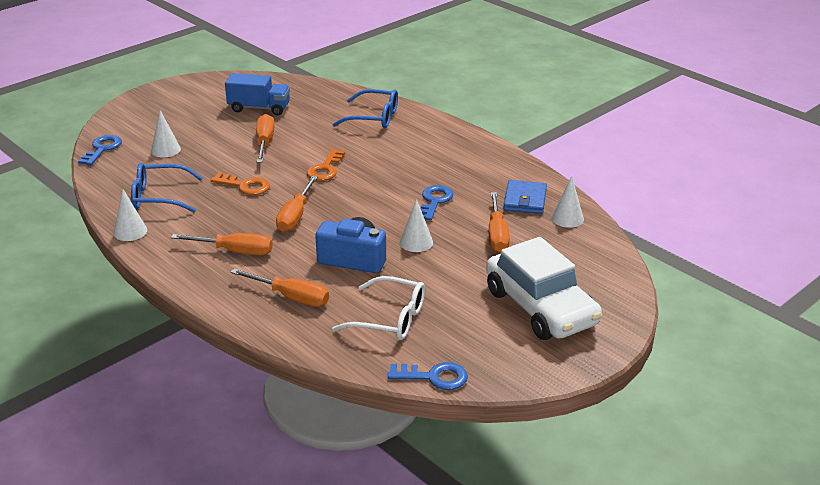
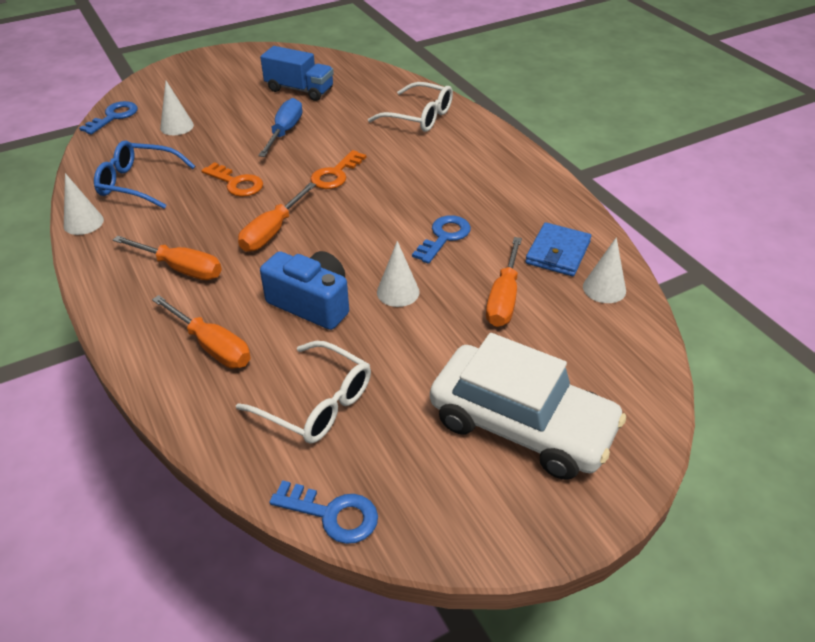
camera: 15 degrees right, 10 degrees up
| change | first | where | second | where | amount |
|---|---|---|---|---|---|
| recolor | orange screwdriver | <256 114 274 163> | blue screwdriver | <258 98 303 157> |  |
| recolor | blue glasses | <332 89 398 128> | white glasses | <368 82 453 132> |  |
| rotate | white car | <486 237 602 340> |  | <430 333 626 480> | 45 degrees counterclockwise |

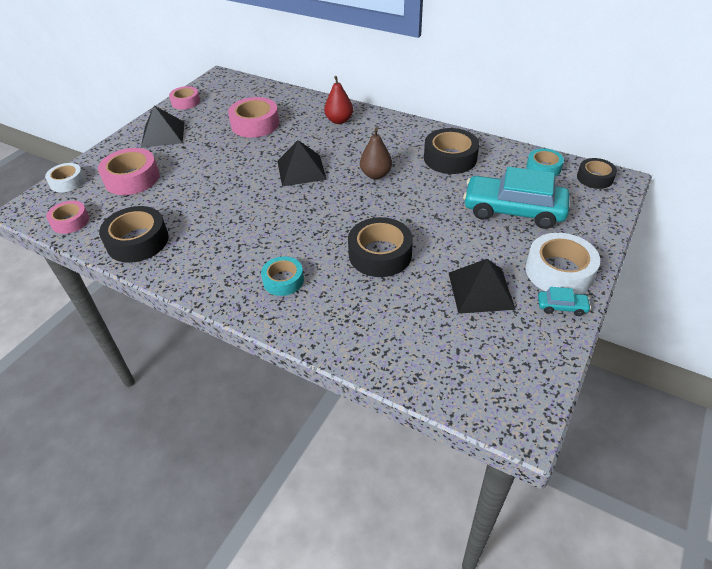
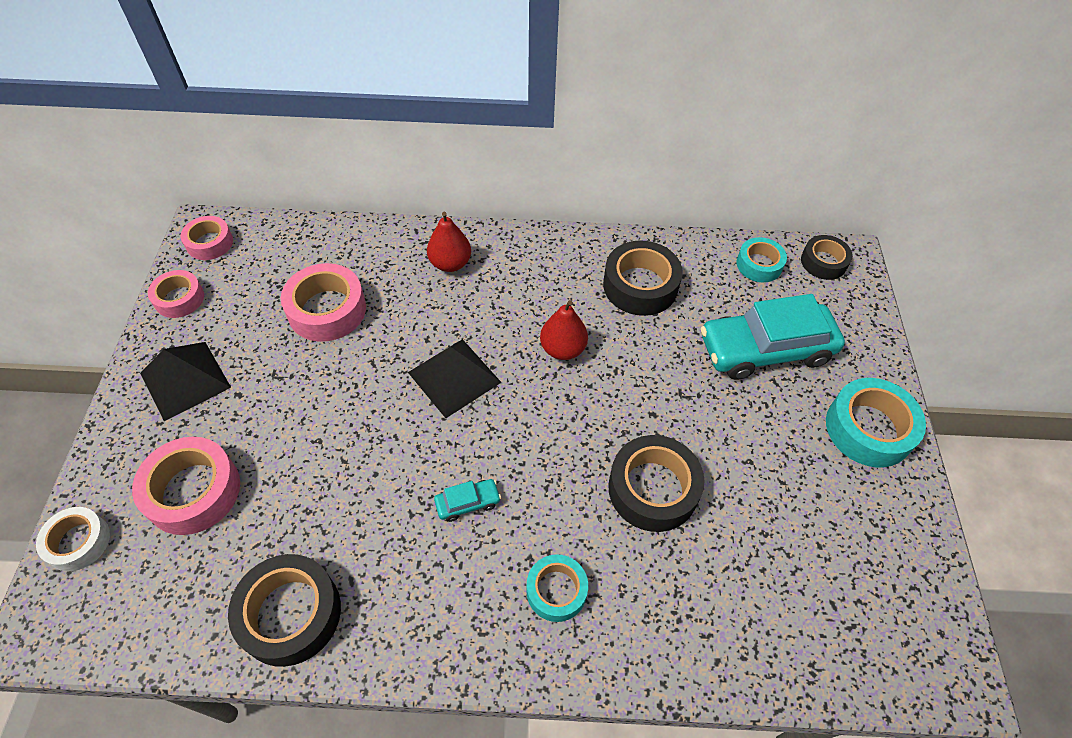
camera: 30 degrees left, 10 degrees up
| change | first | where | second | where | amount |
|---|---|---|---|---|---|
| move | pink tape | <46 201 89 234> |  | <180 216 233 260> |  |
| recolor | brown pear | <360 128 392 179> | red pear | <540 300 588 360> |  |
| delete | black pyramid | <449 259 516 314> |  |  |  |
| recolor | white tape | <526 233 600 294> | turquoise tape | <826 378 926 467> |  |
| move | turquoise car | <538 287 591 316> |  | <434 479 501 522> |  |

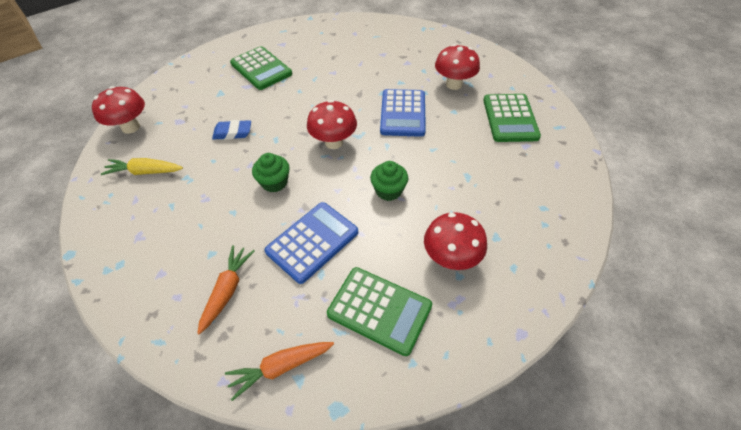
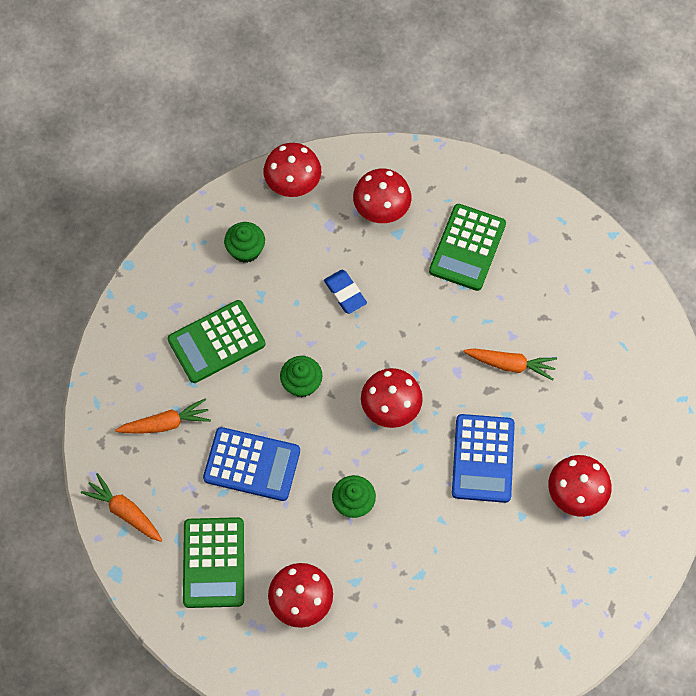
camera: 60 degrees right, 15 degrees up
| change | first | where | second | where | amount |
|---|---|---|---|---|---|
| replace | yellow carrot | <101 158 183 175> | green cupcake | <224 222 265 263> |  |
| rotate | blue calculator | <380 89 426 137> |  | <452 414 515 503> | 60 degrees counterclockwise |
| move | green calculator | <483 94 541 142> |  | <168 300 265 383> |  |
| insert |  |  | red mushroom | <353 169 411 223> |  |
| insert |  |  | orange carrot | <463 348 557 381> |  |

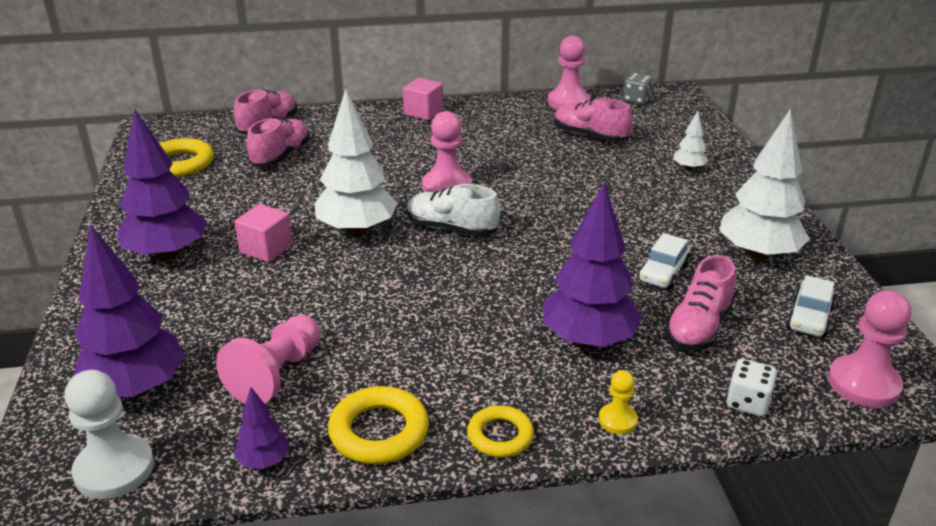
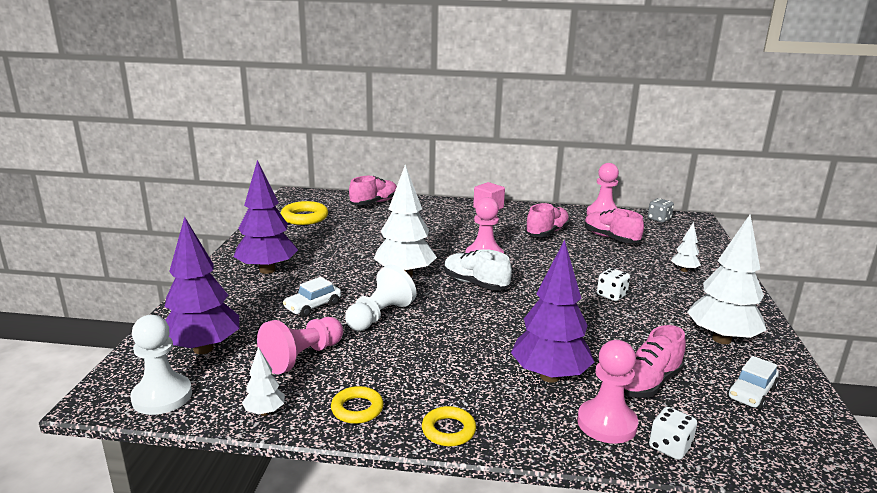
camera: 15 degrees right, 10 degrees down
| change | first | where | second | where | amount |
|---|---|---|---|---|---|
| delete | pink cube | <234 204 293 262> |  |  |  |
| recolor | purple tree | <234 387 290 469> | white tree | <242 347 285 416> |  |
| move | pink shoe | <247 118 310 167> |  | <525 203 570 237> |  |
| resize | yellow ring | <328 386 429 464> |  | <331 386 384 424> | x0.66 |
| delete | yellow pawn | <599 370 638 434> |  |  |  |
| move | white car | <638 233 691 289> |  | <283 277 341 317> |  |
| move | pink pawn | <828 291 911 408> |  | <577 340 638 444> |  |
| insert |  |  | white pawn | <345 265 416 331> |  |
| insert |  |  | white dice | <597 268 630 301> |  |

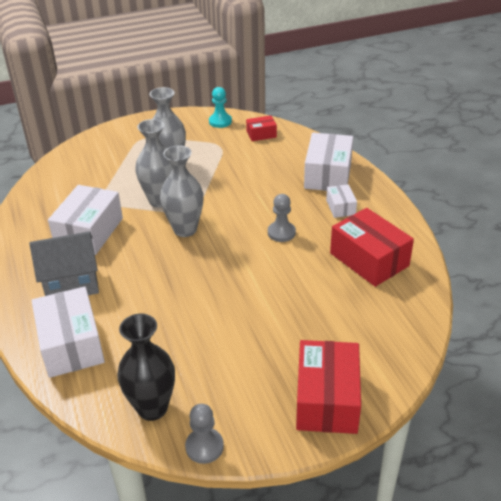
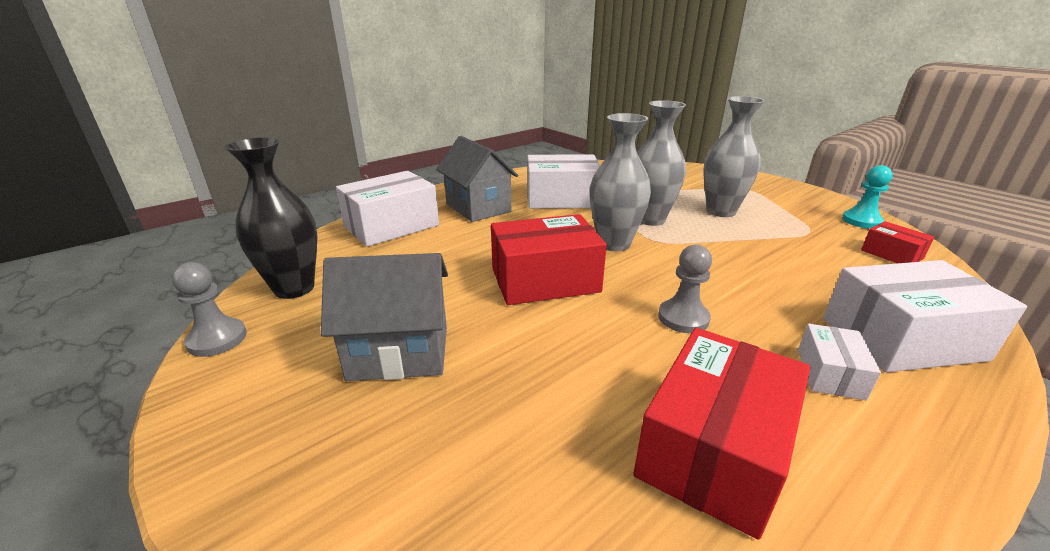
camera: 70 degrees right, 10 degrees down
| change | first | where | second | where | amount |
|---|---|---|---|---|---|
| move | red box | <296 340 361 434> |  | <491 214 607 305> |  |
| rotate | white box | <326 184 357 218> |  | <798 324 881 401> | 45 degrees counterclockwise |
| insert |  |  | grey house | <321 253 448 381> |  |

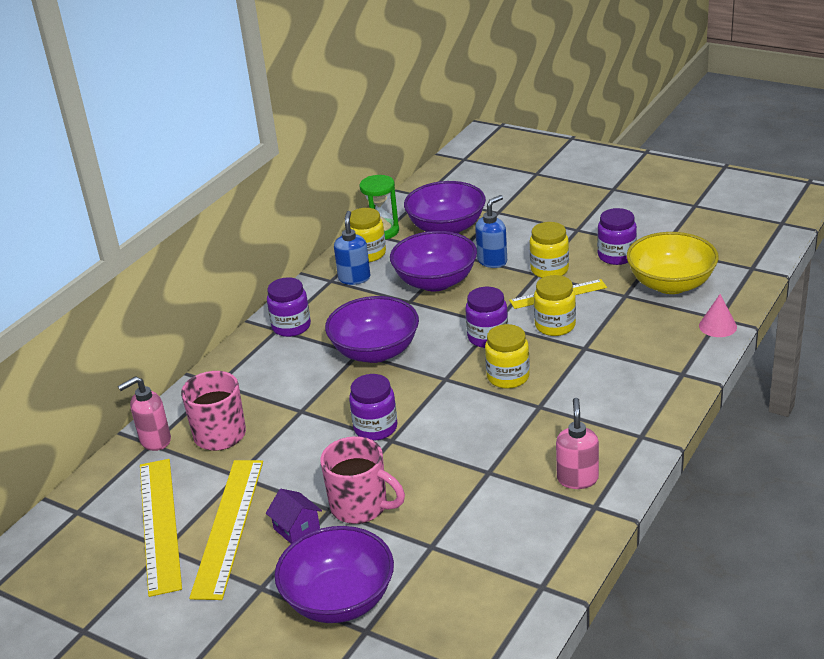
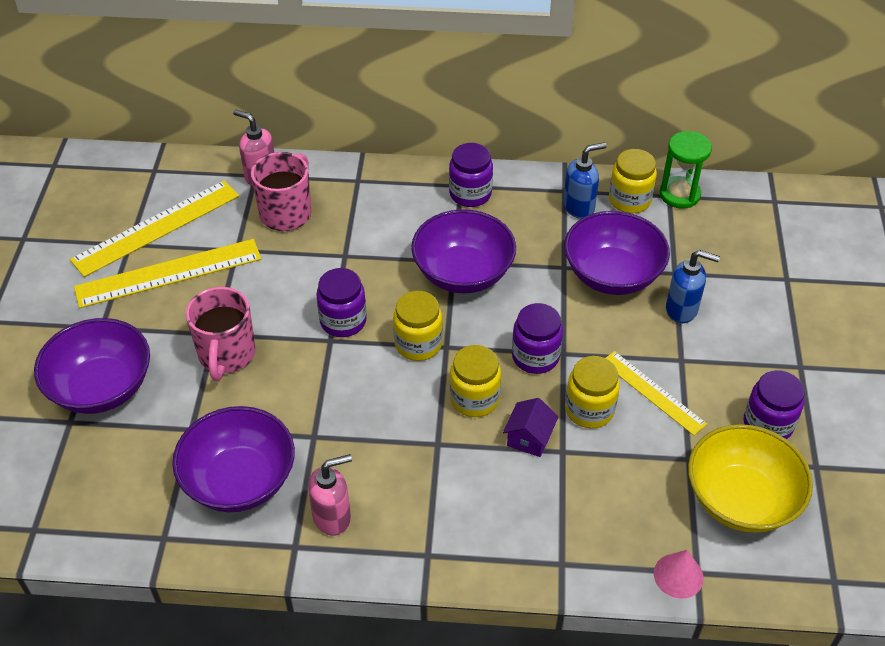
camera: 60 degrees right, 15 degrees up
| change | first | where | second | where | amount |
|---|---|---|---|---|---|
| move | purple house | <266 489 322 544> |  | <503 398 559 457> |  |
| move | purple bowl | <404 181 486 233> |  | <172 406 295 512> |  |
| move | yellow jar | <530 222 569 278> |  | <393 291 443 361> |  |

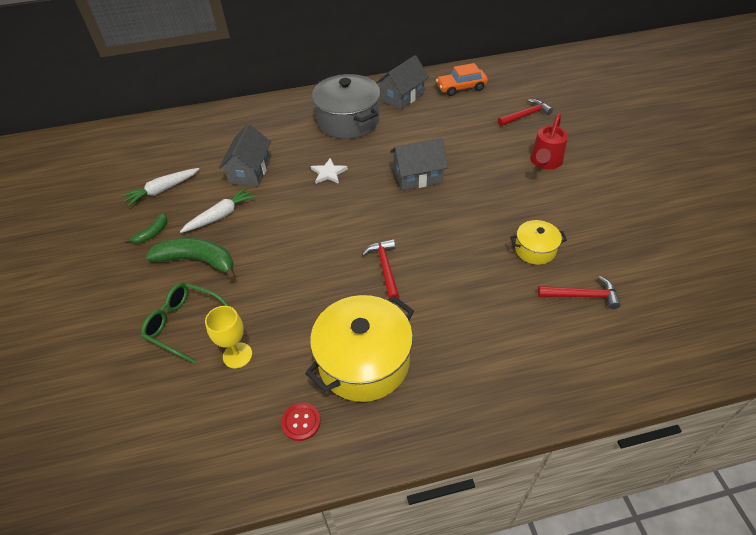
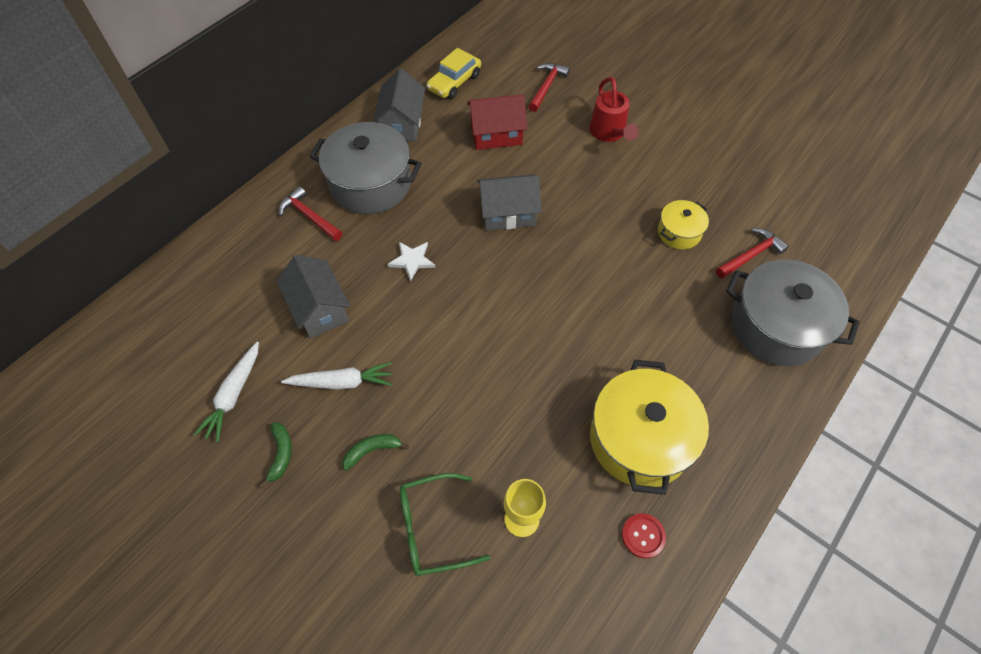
camera: 40 degrees left, 10 degrees up
| change | first | where | second | where | amount |
|---|---|---|---|---|---|
| resize | green banana | <146 238 236 281> |  | <343 434 409 471> | x0.52 |
| rotate | white carrot | <180 187 256 233> |  | <281 362 392 390> | 75 degrees clockwise |
| move | red hammer | <362 239 400 299> |  | <279 186 342 241> |  |
| rotate | grey house | <390 138 448 191> |  | <477 175 541 231> | 45 degrees clockwise |
| recolor | orange car | <436 63 488 96> | yellow car | <426 48 481 99> |  |
| insert |  |  | red house | <467 94 527 150> |  |
| insert |  |  | grey pot | <726 259 860 366> |  |

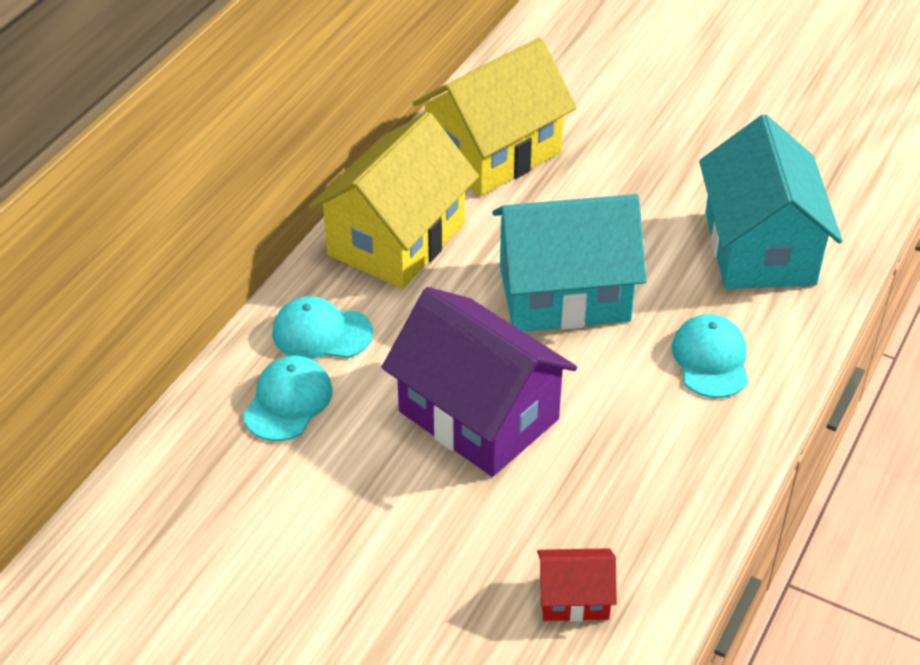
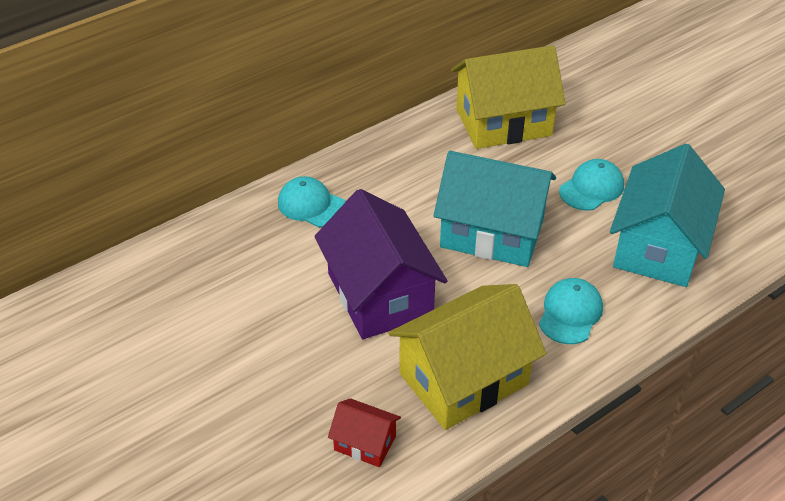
camera: 25 degrees right, 0 degrees up
| change | first | where | second | where | amount |
|---|---|---|---|---|---|
| move | turquoise cap | <243 355 333 441> |  | <559 159 624 211> |  |
| move | yellow house | <309 112 479 289> |  | <389 284 546 430> |  |

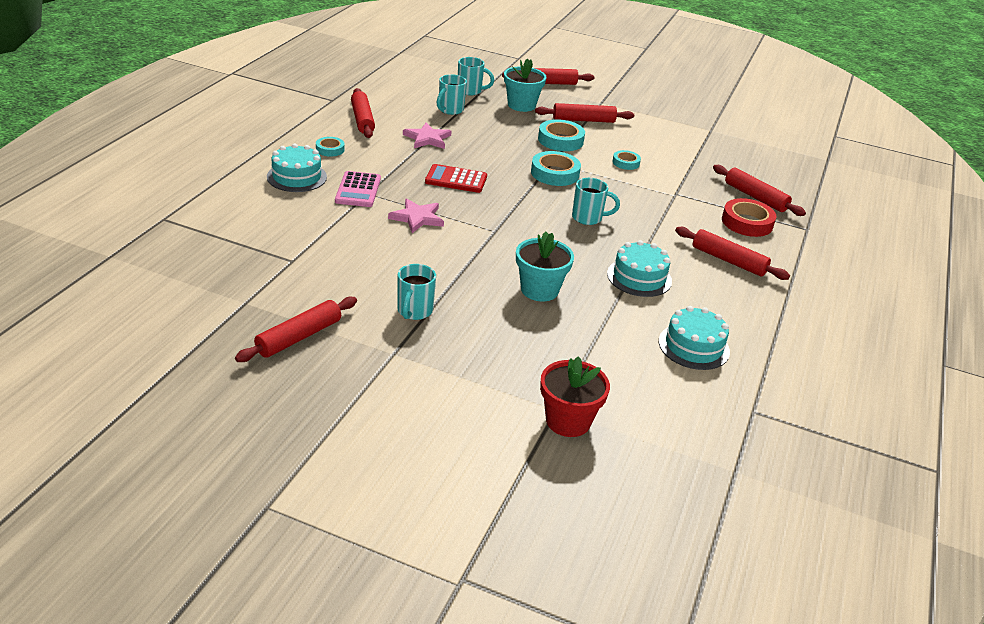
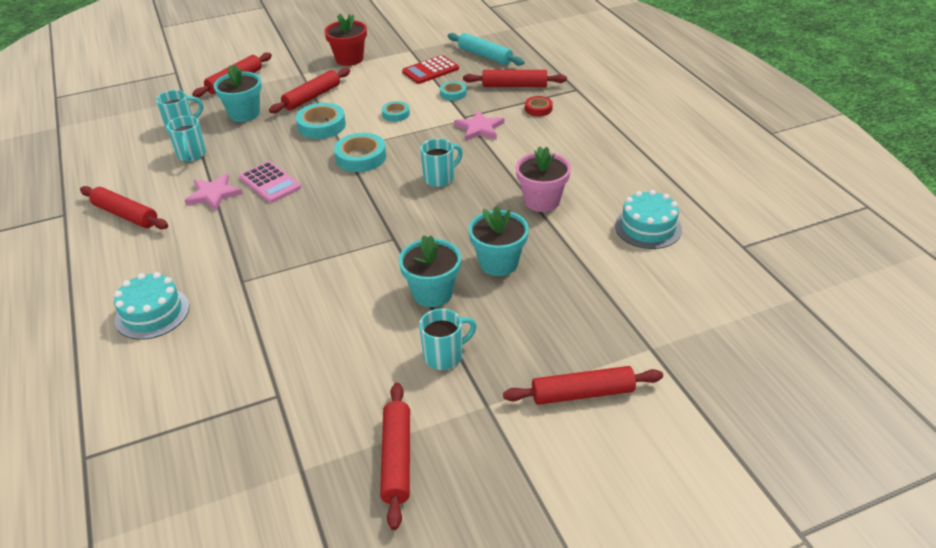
camera: 40 degrees left, 5 degrees up
| change | first | where | second | where | amount |
|---|---|---|---|---|---|
| move | turquoise tape | <316 137 345 157> |  | <440 81 467 101> |  |
| move | pink calculator | <335 171 381 207> |  | <239 161 301 203> |  |
| move | pink star | <388 198 444 233> |  | <454 110 504 141> |  |
| rotate | turquoise mug | <397 264 436 320> |  | <419 309 477 370> | 90 degrees counterclockwise |
| move | red calculator | <425 164 487 193> |  | <402 55 459 84> |  |
| move | red flower pot | <540 356 610 437> |  | <324 13 367 66> |  |
| replace | turquoise cake | <607 240 672 297> | pink flower pot | <516 146 571 212> |  |
| move | red rolling pin | <675 227 790 280> |  | <503 366 663 405> |  |
| resize | red tape | <722 198 776 237> |  | <525 96 553 116> | x0.58 |
| insert |  |  | turquoise flower pot | <399 235 461 307> |  |
| insert |  |  | turquoise rolling pin | <448 33 524 65> |  |

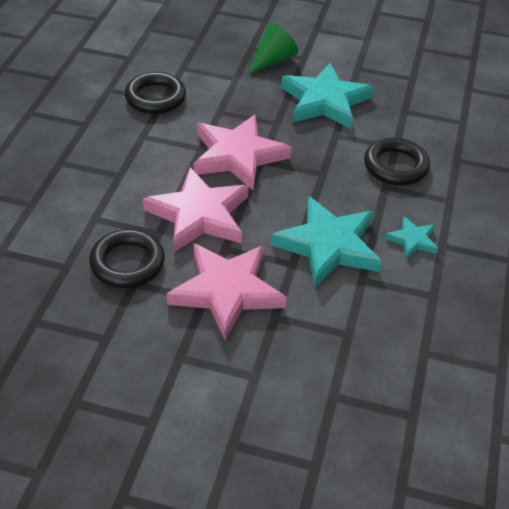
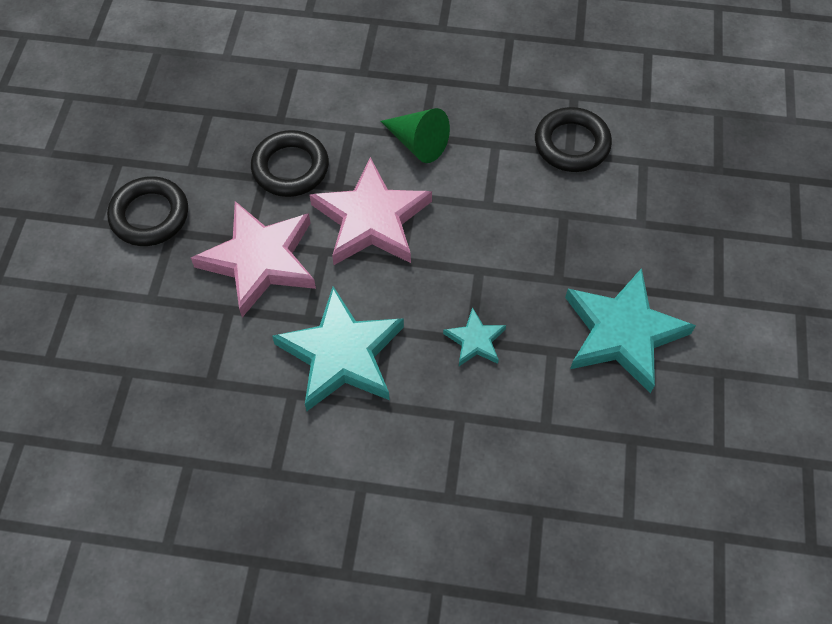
camera: 85 degrees right, 15 degrees up
| change | first | where | second | where | amount |
|---|---|---|---|---|---|
| delete | pink star | <194 114 291 190> |  |  |  |
| move | green cone | <248 23 298 75> |  | <380 108 450 163> |  |
| move | black ring | <364 138 430 185> |  | <107 176 188 246> |  |
| move | turquoise star | <385 216 438 259> |  | <443 307 506 366> |  |

